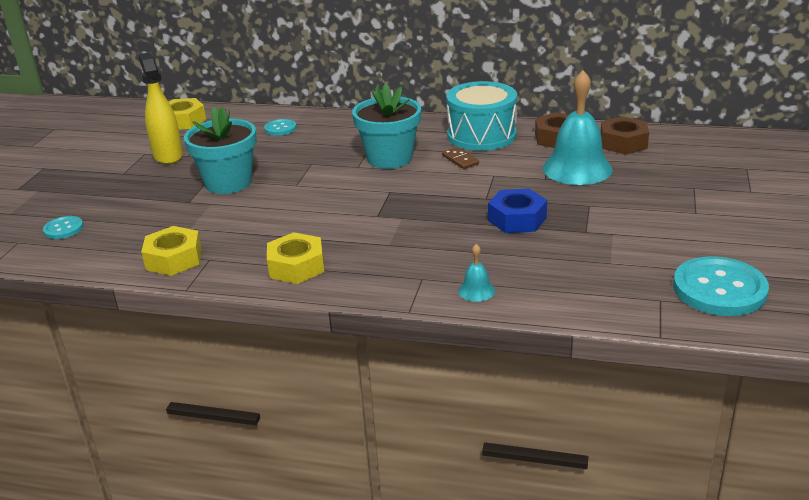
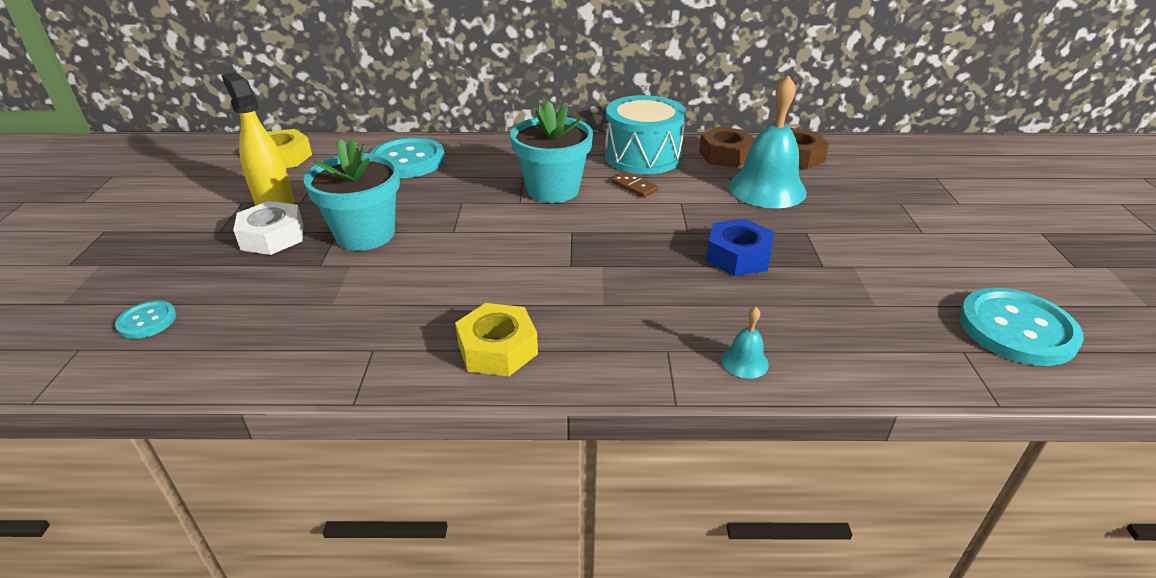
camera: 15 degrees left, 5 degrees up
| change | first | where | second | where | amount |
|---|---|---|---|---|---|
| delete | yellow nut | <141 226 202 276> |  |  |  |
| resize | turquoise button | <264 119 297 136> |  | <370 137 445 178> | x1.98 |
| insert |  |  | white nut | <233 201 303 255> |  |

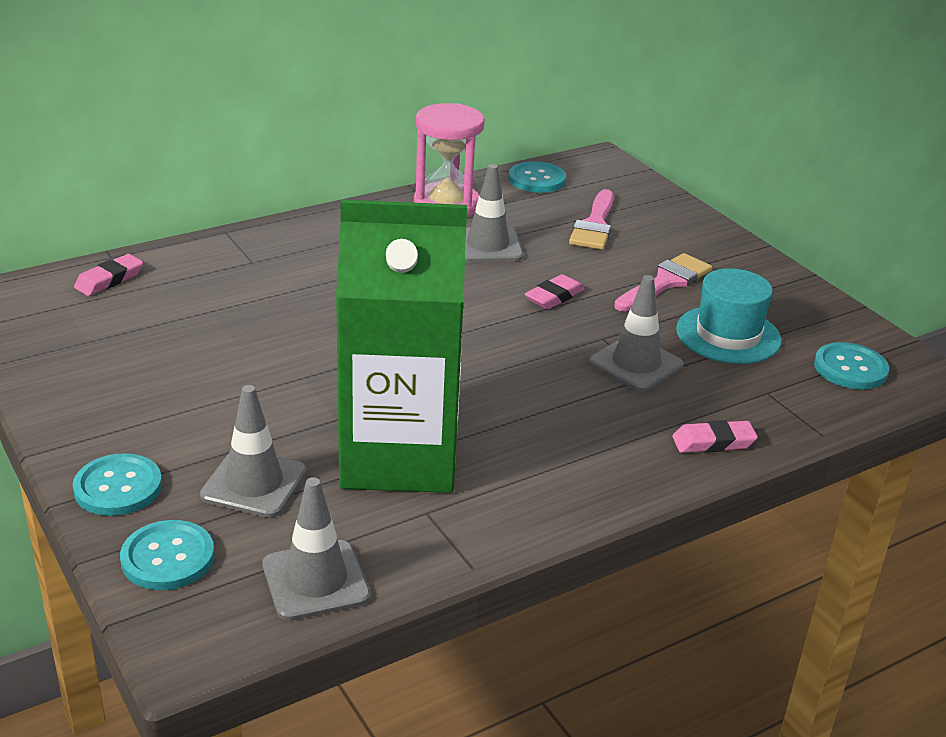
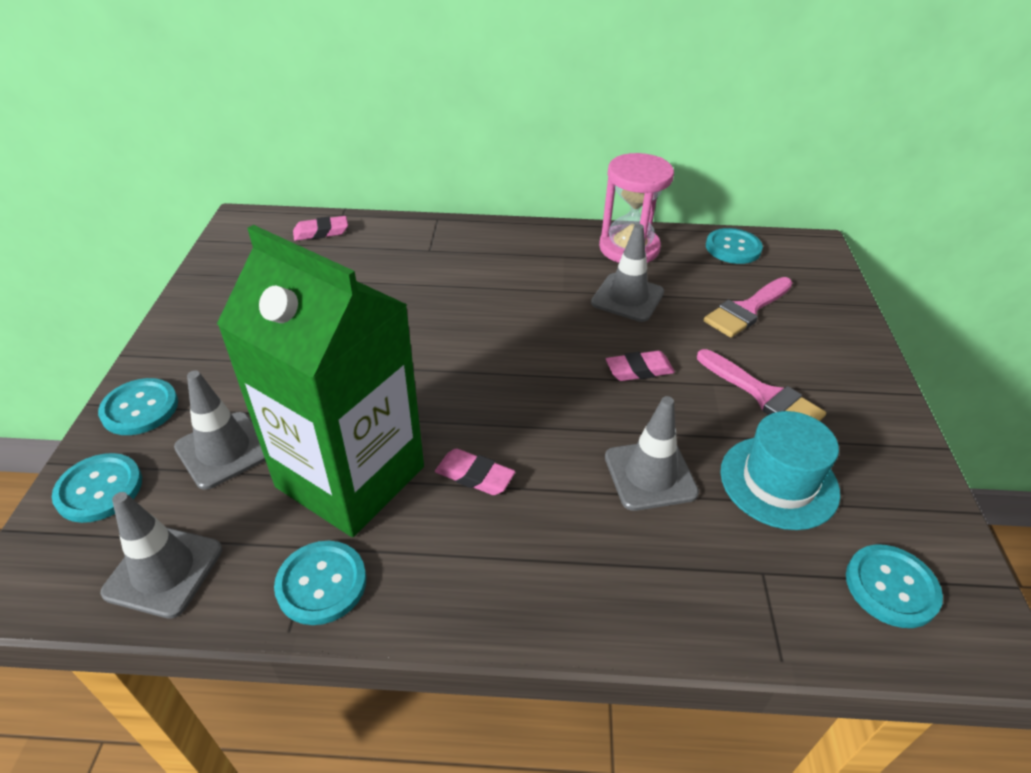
camera: 35 degrees right, 10 degrees up
| change | first | where | second | where | amount |
|---|---|---|---|---|---|
| rotate | pink brush | <614 253 712 312> |  | <697 349 826 421> | 60 degrees clockwise |
| move | pink eraser | <672 420 758 453> |  | <435 448 515 495> |  |
| insert |  |  | turquoise button | <274 541 366 625> |  |

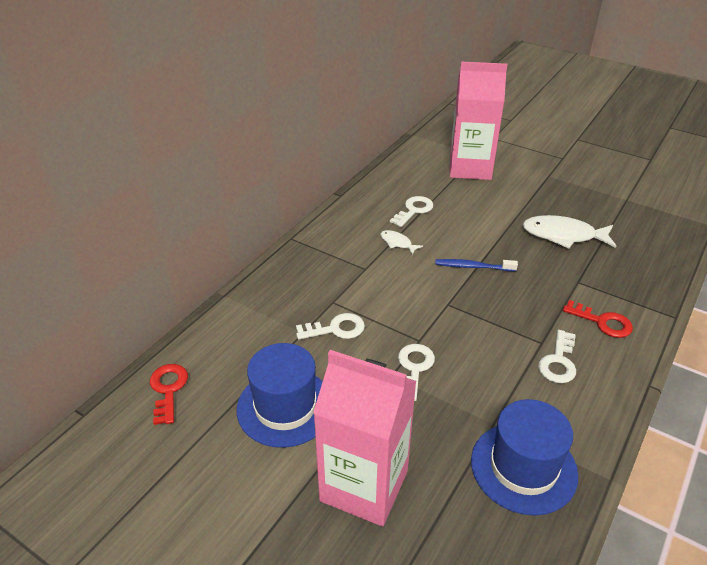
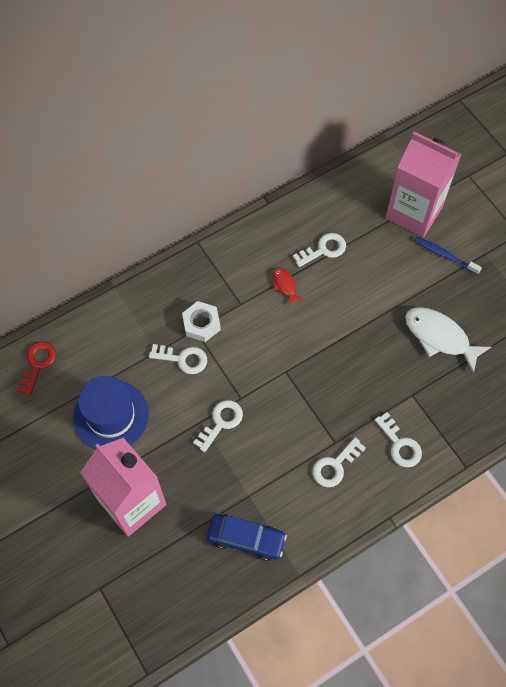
camera: 25 degrees right, 25 degrees up
| change | first | where | second | where | amount |
|---|---|---|---|---|---|
| recolor | white fish | <380 230 423 255> | red fish | <273 267 303 306> |  |
| move | blue toothbrush | <435 259 518 271> |  | <414 237 482 275> |  |
| replace | blue hat | <471 399 579 516> | blue car | <207 514 287 561> |  |
| recolor | red key | <563 300 633 338> | white key | <375 412 422 467> |  |
| insert |  |  | white nut | <182 301 221 342> |  |

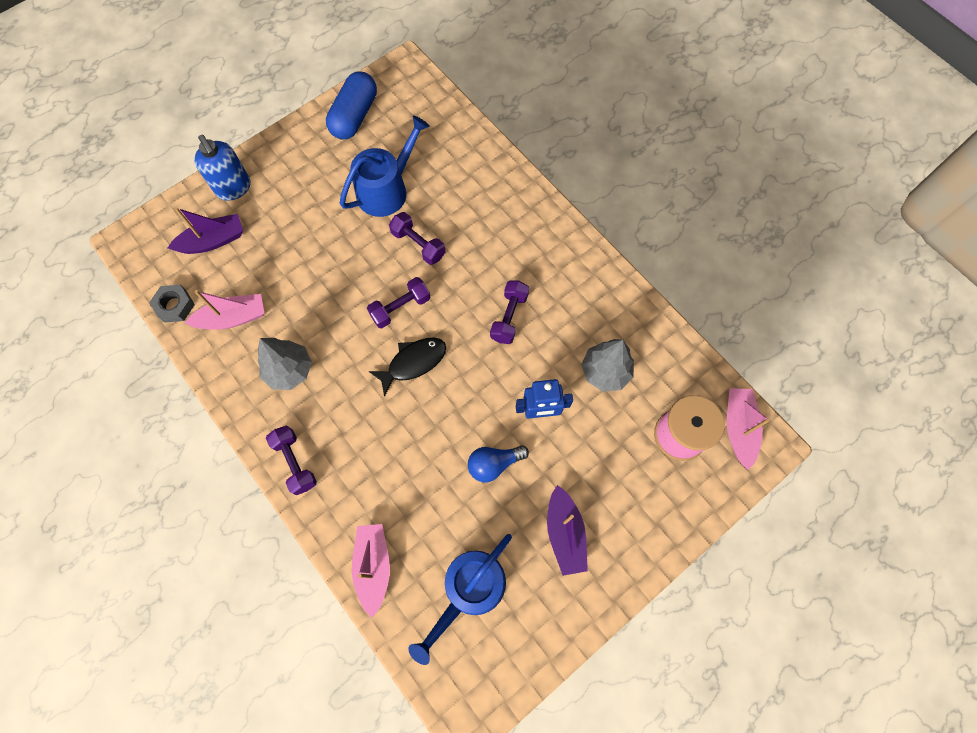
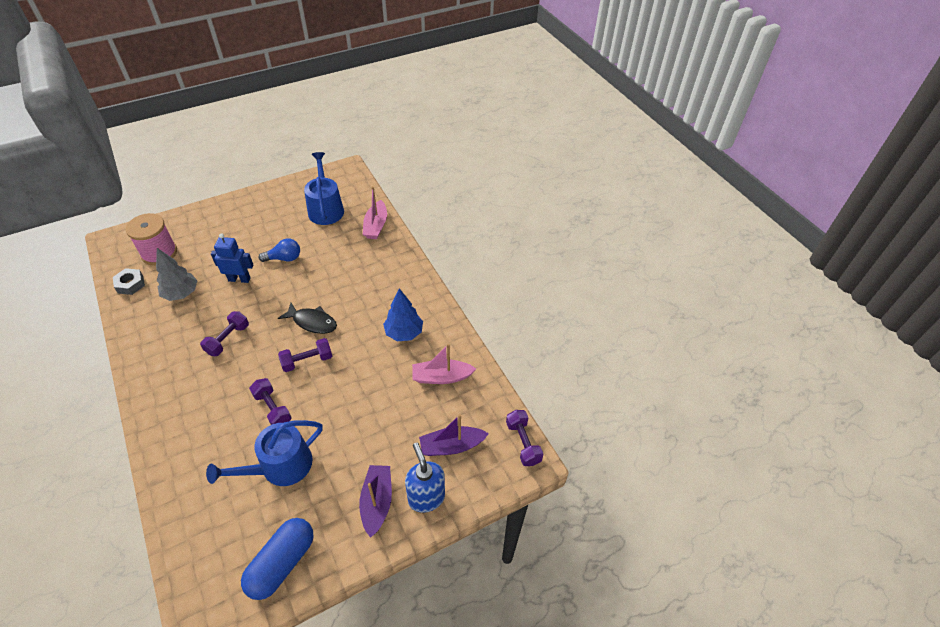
camera: 170 degrees left, 20 degrees down
| change | first | where | second | where | amount |
|---|---|---|---|---|---|
| move | grey nut | <149 285 195 323> |  | <113 268 145 295> |  |
| recolor | grey tree | <258 338 312 390> | blue tree | <383 288 423 341> |  |
| move | purple dumbbell | <266 425 317 495> |  | <506 410 543 466> |  |
| rotate | black fish | <369 338 446 397> |  | <278 303 337 334> | 135 degrees counterclockwise |
| rotate | blue watering can | <408 534 512 665> |  | <304 152 344 225> | 60 degrees counterclockwise |
| move | purple boat | <547 485 588 576> |  | <359 465 392 538> |  |
| delete | pink boat | <727 388 770 470> |  |  |  |

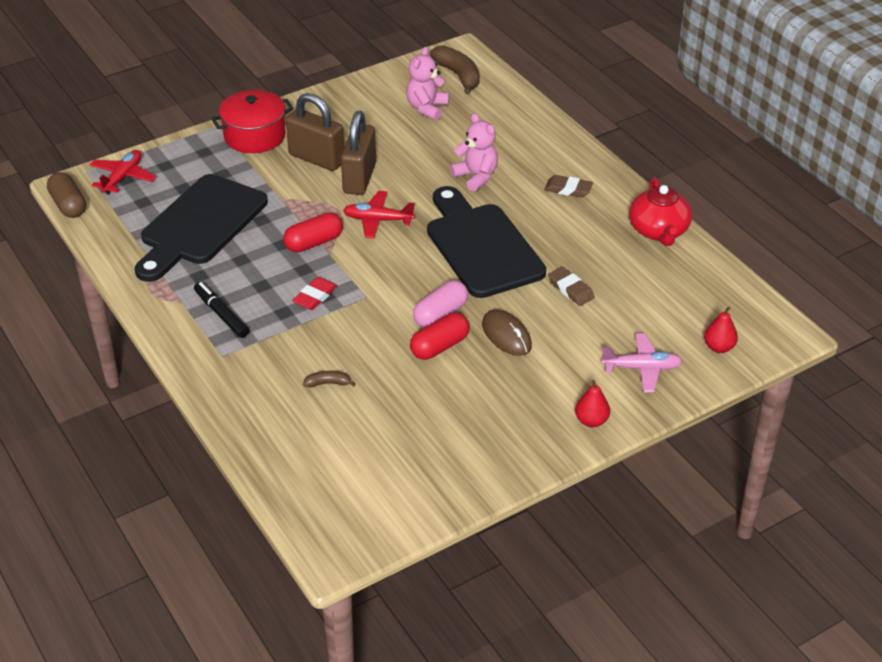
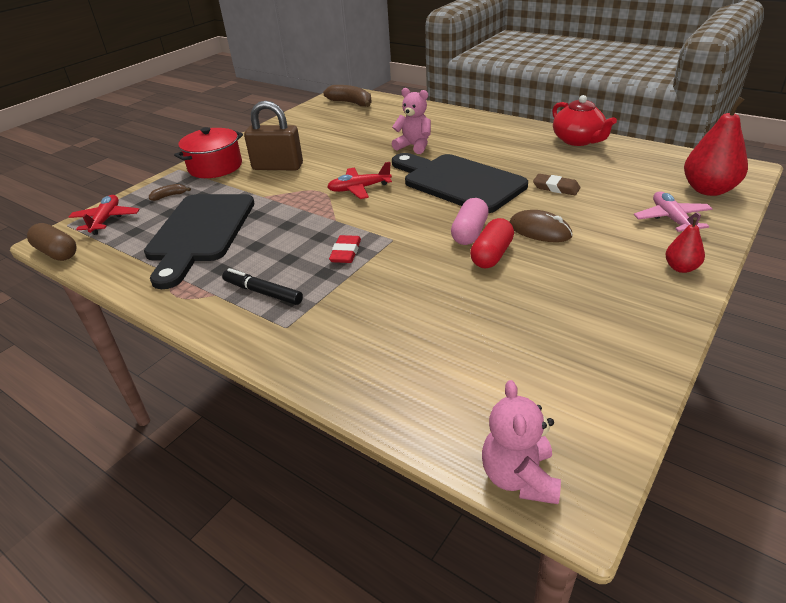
camera: 20 degrees left, 5 degrees down
| change | first | where | second | where | amount |
|---|---|---|---|---|---|
| delete | red capsule | <283 212 343 252> |  |  |  |
| move | brown banana | <303 371 356 387> |  | <149 184 191 201> |  |
| delete | brown padlock | <341 111 376 195> |  |  |  |
| move | pink teddy bear | <406 47 449 120> |  | <482 380 561 504> |  |
| delete | brown eraser | <544 175 593 198> |  |  |  |
| rotate | pink plane | <601 333 682 392> |  | <634 191 713 232> | 75 degrees counterclockwise |
| resize | red pear | <704 306 738 353> |  | <684 97 748 196> | x1.89 |

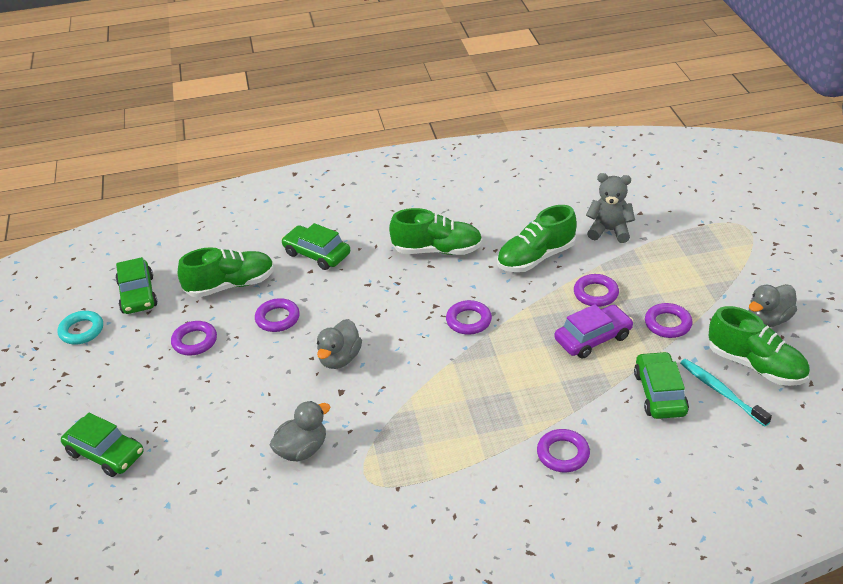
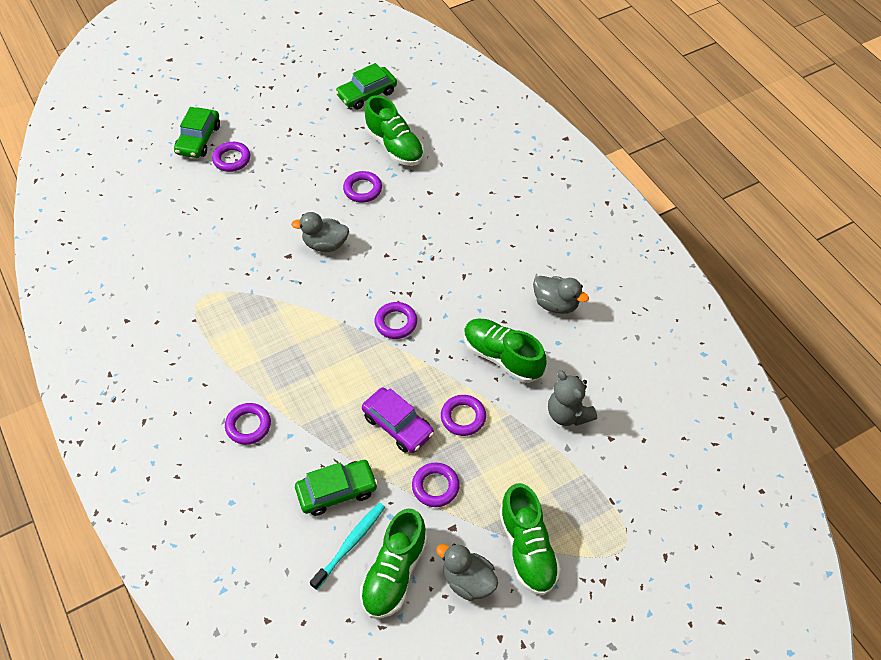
camera: 70 degrees right, 15 degrees up
| change | first | where | second | where | amount |
|---|---|---|---|---|---|
| delete | turquoise ring | <57 311 103 344> |  |  |  |
| move | purple ring | <171 321 217 355> |  | <212 142 250 172> |  |
| move | grey duck | <270 401 330 461> |  | <533 276 589 314> |  |
| delete | green car | <281 223 350 270> |  |  |  |
| move | green shoe | <389 208 483 255> |  | <499 483 561 596> |  |
| rotate | grey teddy bear | <586 173 635 243> |  | <548 370 597 426> | 150 degrees clockwise |

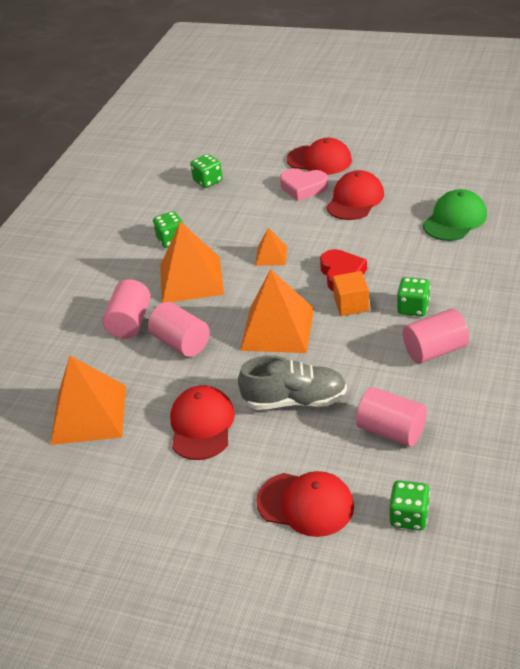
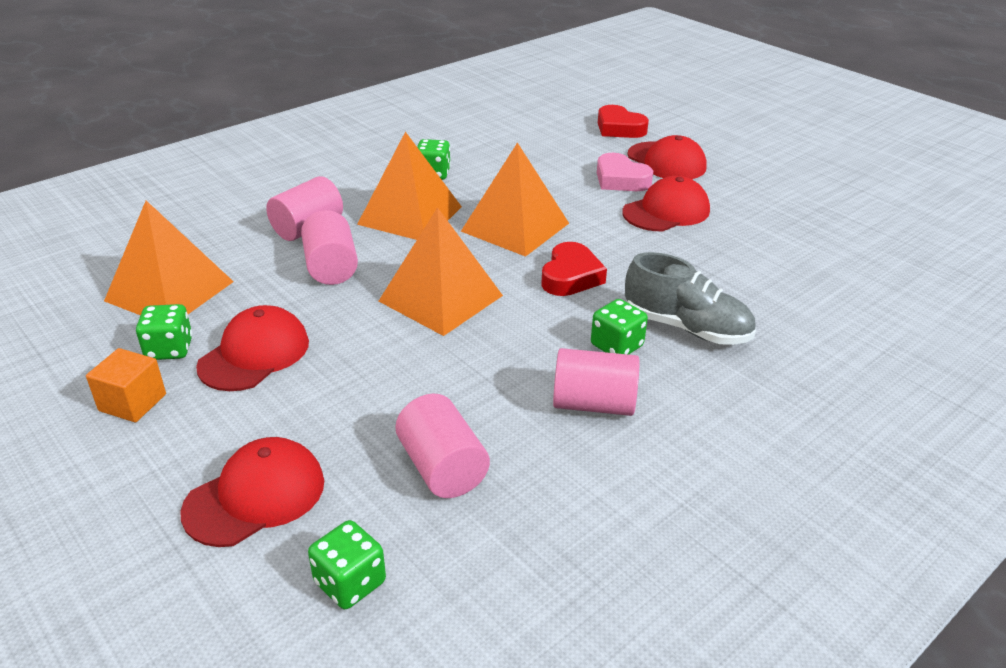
camera: 25 degrees right, 5 degrees down
| change | first | where | second | where | amount |
|---|---|---|---|---|---|
| move | green dice | <190 154 223 188> |  | <136 304 192 360> |  |
| move | grey shoe | <238 355 347 410> |  | <625 252 756 345> |  |
| resize | orange pyramid | <255 228 287 266> |  | <461 142 569 257> | x1.99 |
| rotate | red cap | <256 471 354 537> |  | <180 437 324 547> | 90 degrees counterclockwise |
| move | orange cube | <333 271 369 316> |  | <86 348 166 422> |  |
| delete | green cap | <423 189 487 241> |  |  |  |
| insert |  |  | red heart | <598 105 649 138> |  |

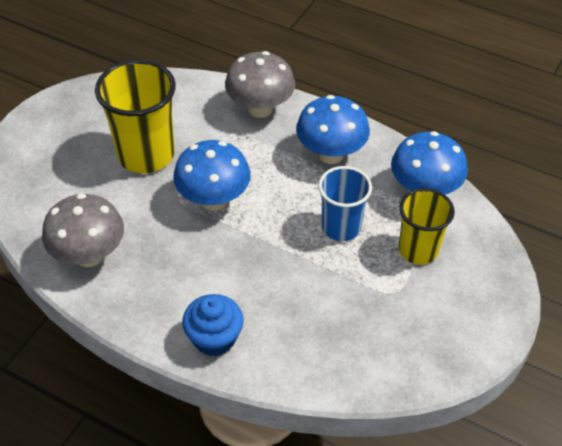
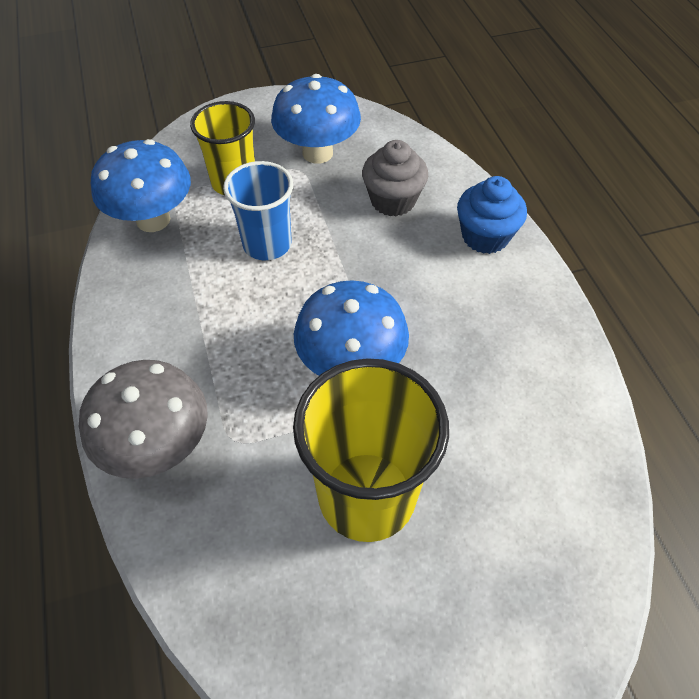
camera: 135 degrees left, 5 degrees up
| change | first | where | second | where | amount |
|---|---|---|---|---|---|
| delete | grey mushroom | <42 193 124 267> |  |  |  |
| move | blue mushroom | <296 95 370 164> |  | <271 74 361 164> |  |
| insert |  |  | grey cupcake | <362 140 428 216> |  |

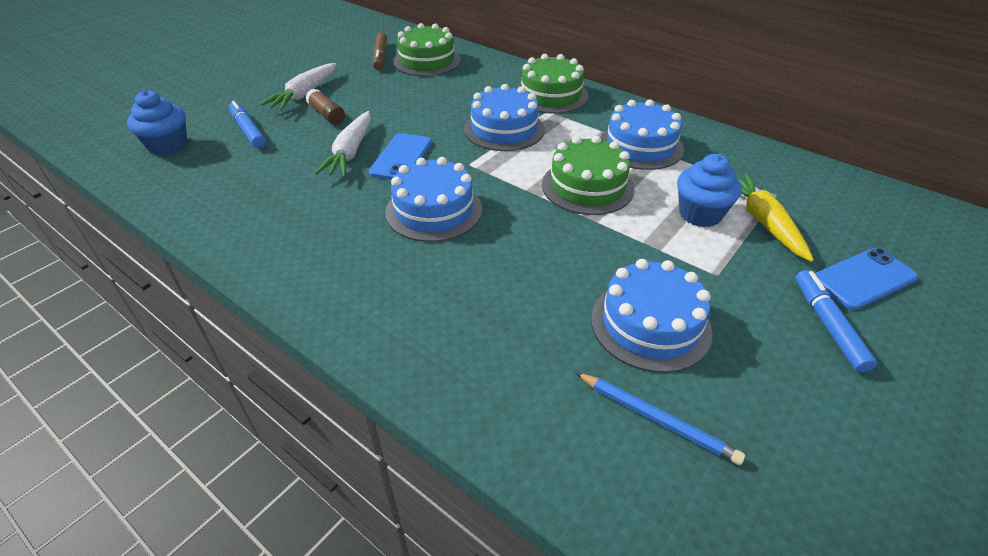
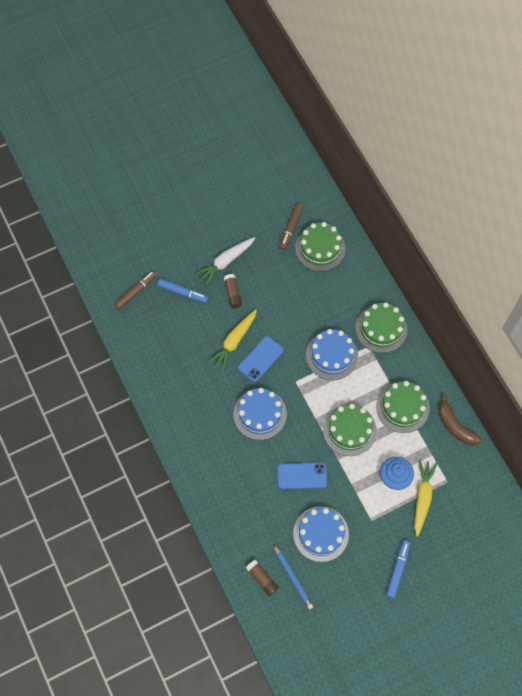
camera: 25 degrees right, 25 degrees up
| change | first | where | second | where | amount |
|---|---|---|---|---|---|
| replace | blue cupcake | <127 90 187 156> | brown marker | <114 270 157 310> |  |
| rotate | blue marker | <229 101 266 148> |  | <157 278 209 303> | 120 degrees clockwise |
| recolor | white carrot | <315 111 371 177> | yellow carrot | <208 309 257 371> |  |
| recolor | blue cake | <600 99 684 170> | green cake | <376 381 430 433> |  |
| move | blue phone | <815 248 918 310> |  | <278 462 327 489> |  |
| insert |  |  | brown glue stick | <246 560 279 596> |  |
| insert |  |  | brown banana | <438 394 483 445> |  |

